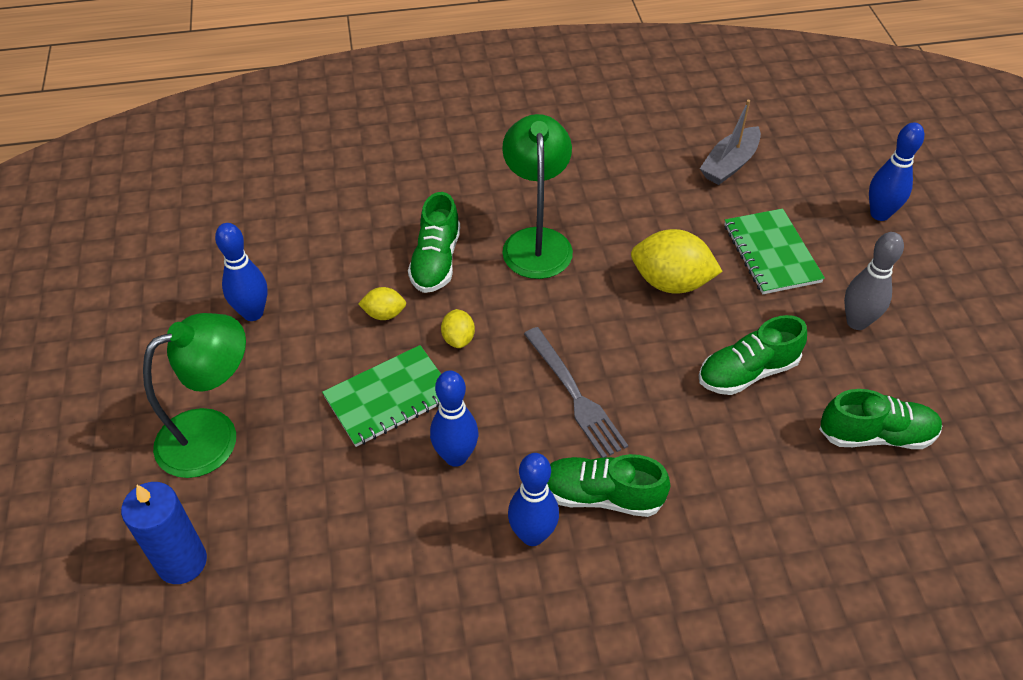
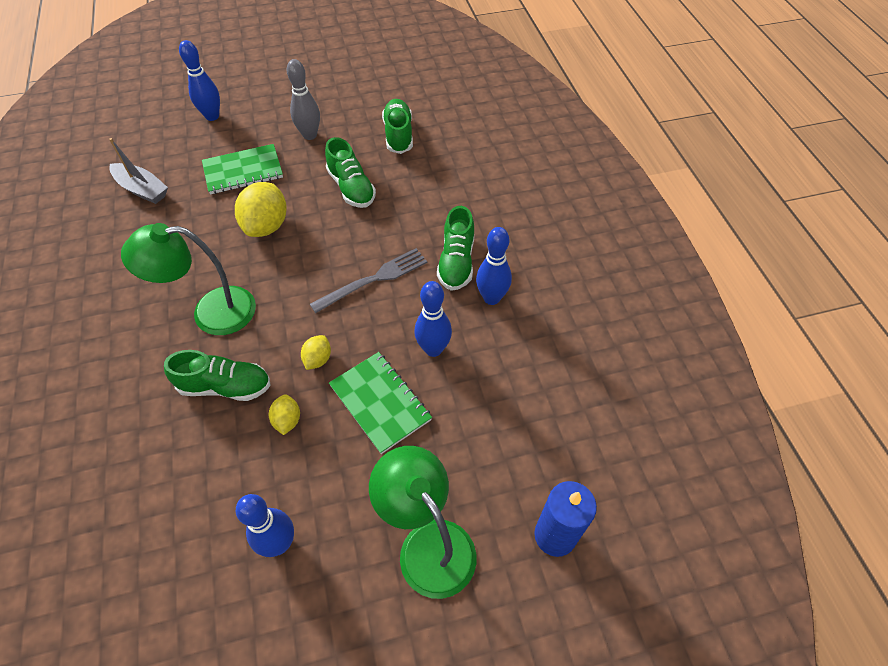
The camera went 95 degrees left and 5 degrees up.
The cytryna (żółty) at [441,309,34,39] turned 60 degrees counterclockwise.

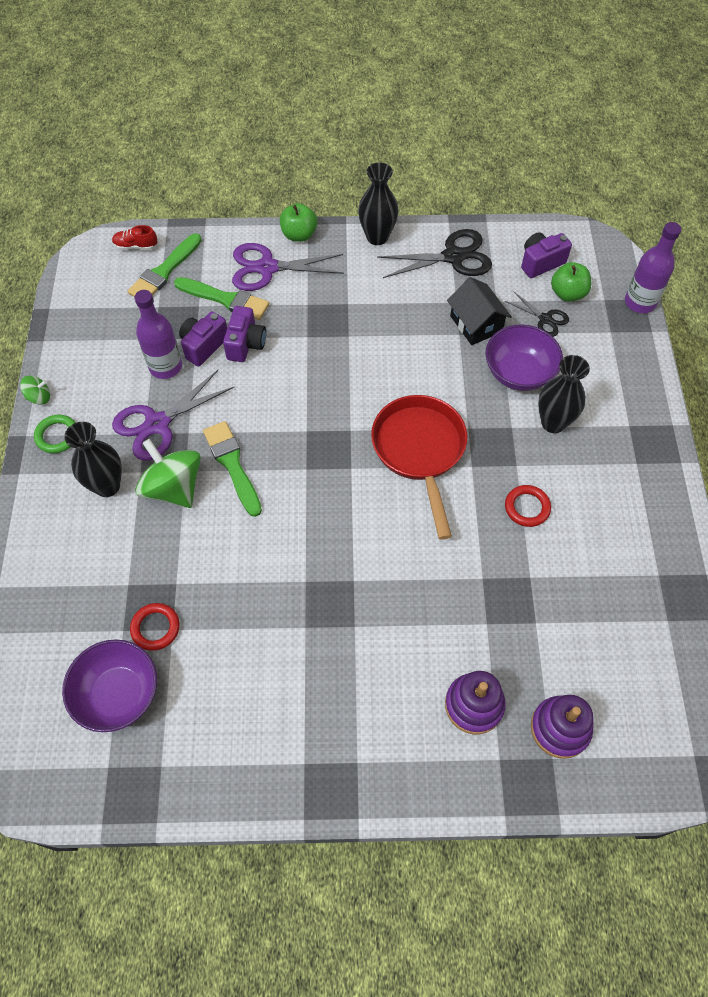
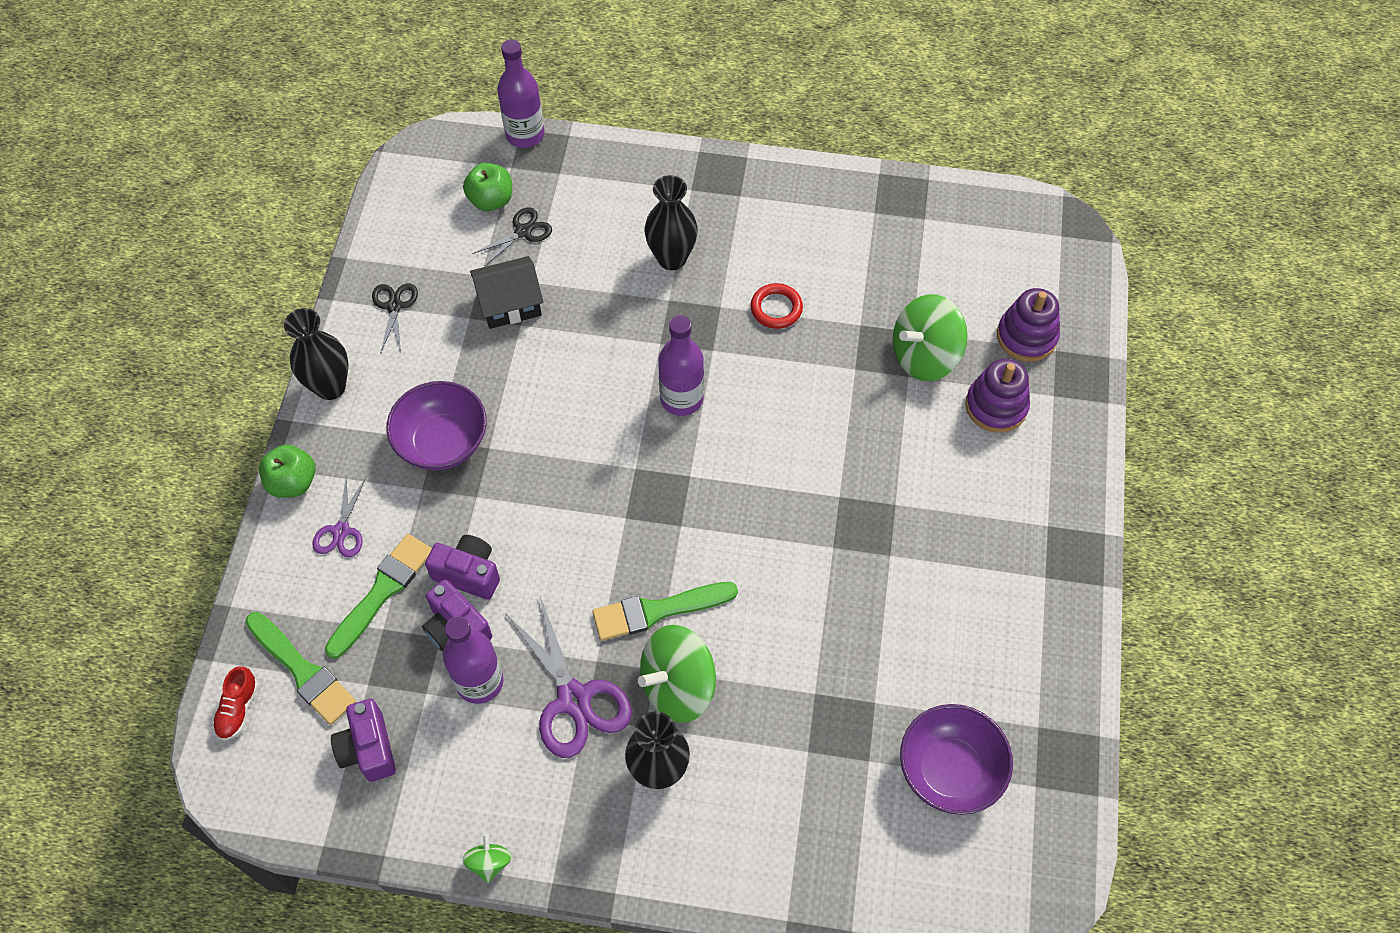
The camera went 80 degrees left and 0 degrees up.
The nożyczki (fioletowy) at [232,243,112,48] changed to 0.56 times the size.
The aparat fotograficzny (fioletowy) moved from [521,232,51,46] to [331,699,65,83].
The nożyczki (czarny) at [377,229,115,49] changed to 0.56 times the size.
The miska (fioletowy) moved from [485,324,78,67] to [386,381,101,90].
The patelnia (czerwony) at [371,395,96,145] was replaced by the butelka (fioletowy) at [658,315,46,101].
The bączek (zielony) at [893,294,75,87] appeared.
The pierścień (zielony) at [34,414,42,39] disappeared.
The pierścień (czerwony) at [130,603,50,48] disappeared.

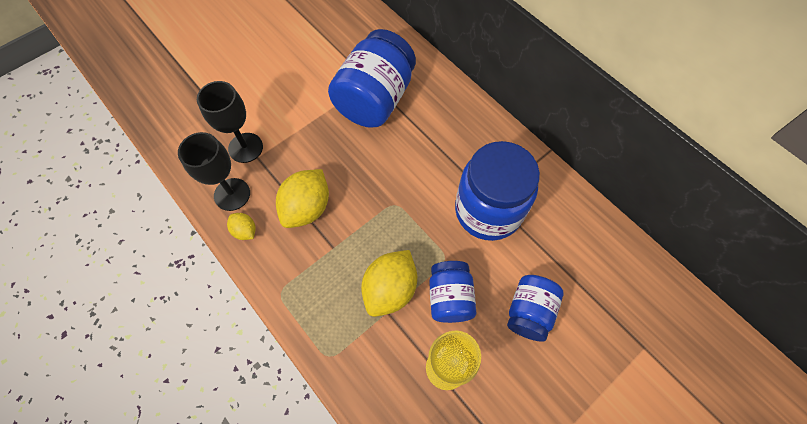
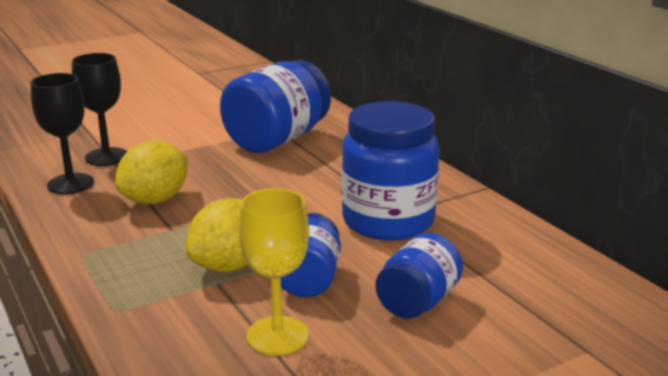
The camera went 10 degrees right and 40 degrees down.
The cytryna (żółty) at [227,213,29,27] disappeared.

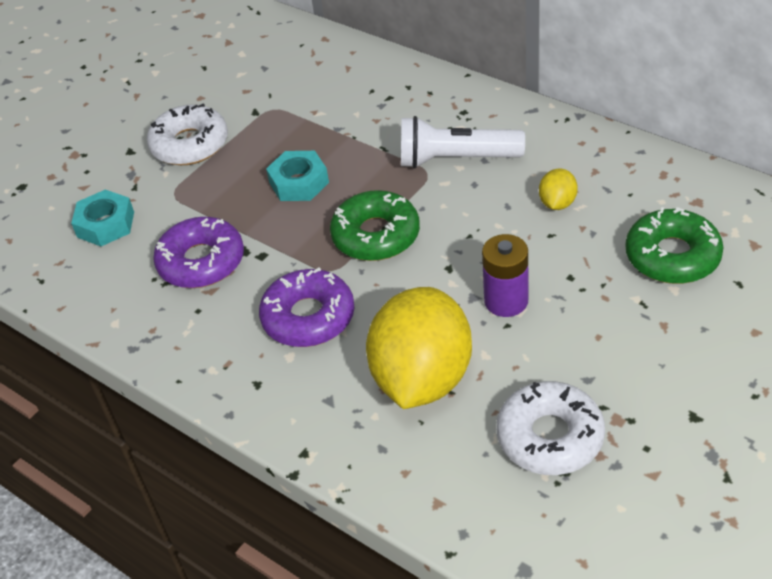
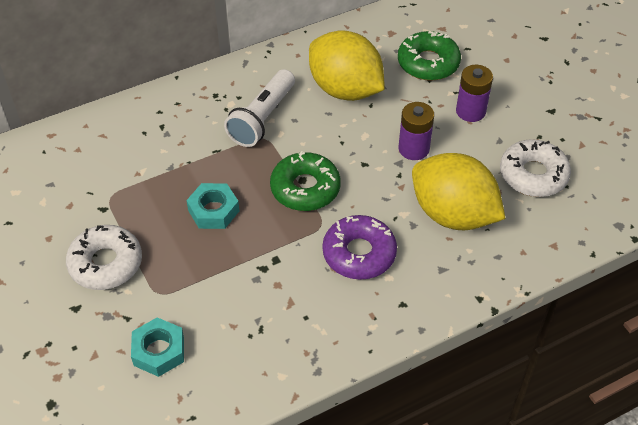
The camera went 70 degrees left and 5 degrees up.
The cytryna (żółty) at [539,169,39,41] changed to 2.38 times the size.
The bateria (fioletowy) at [456,65,37,57] appeared.
The donut (fioletowy) at [153,217,91,71] disappeared.

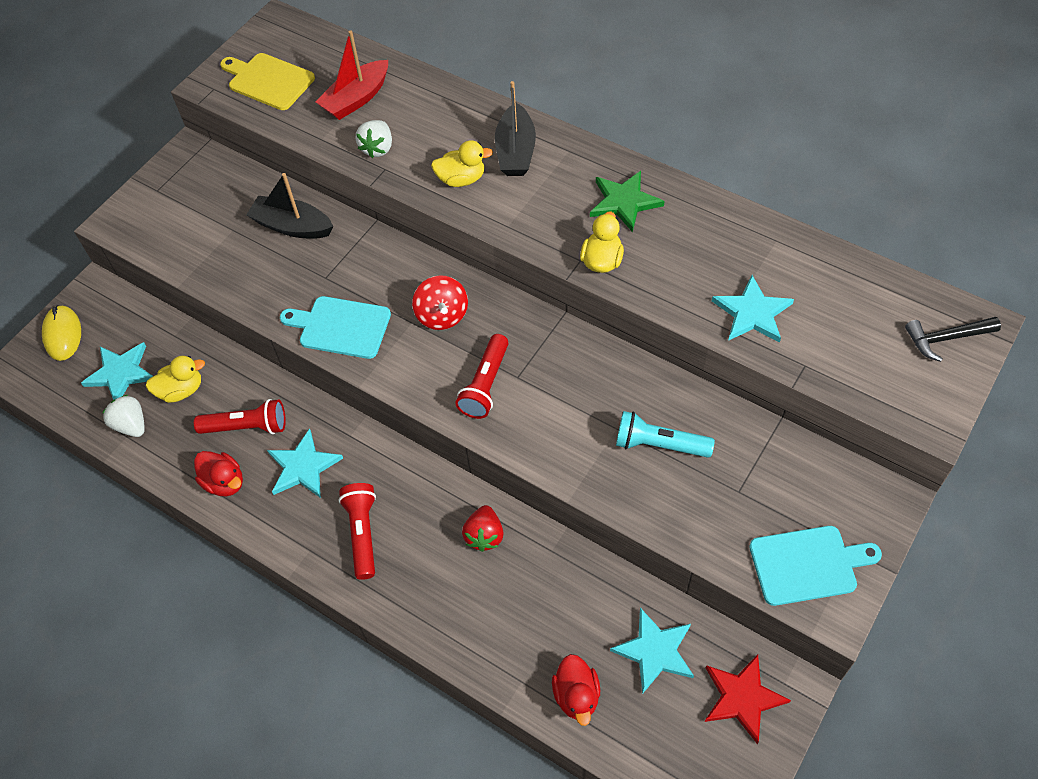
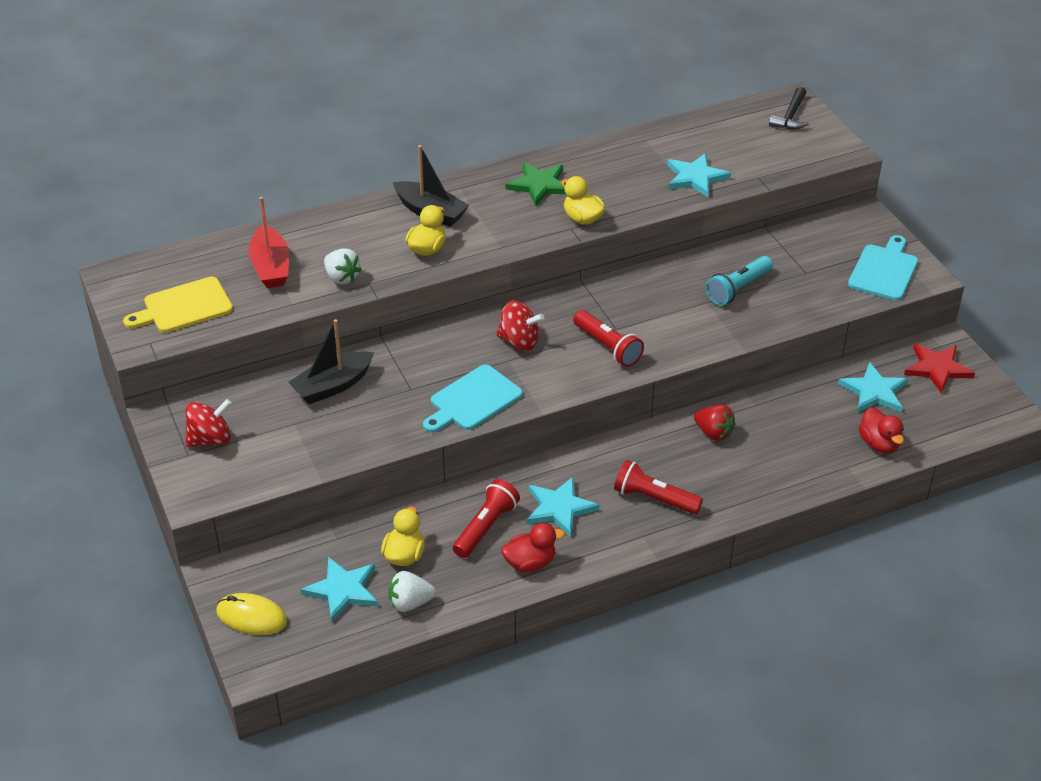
The camera went 60 degrees left and 15 degrees down.
The bączek (czerwony) at [186,399,46,48] appeared.
The kaczka (czerwony) at [552,654,48,72] turned 45 degrees clockwise.

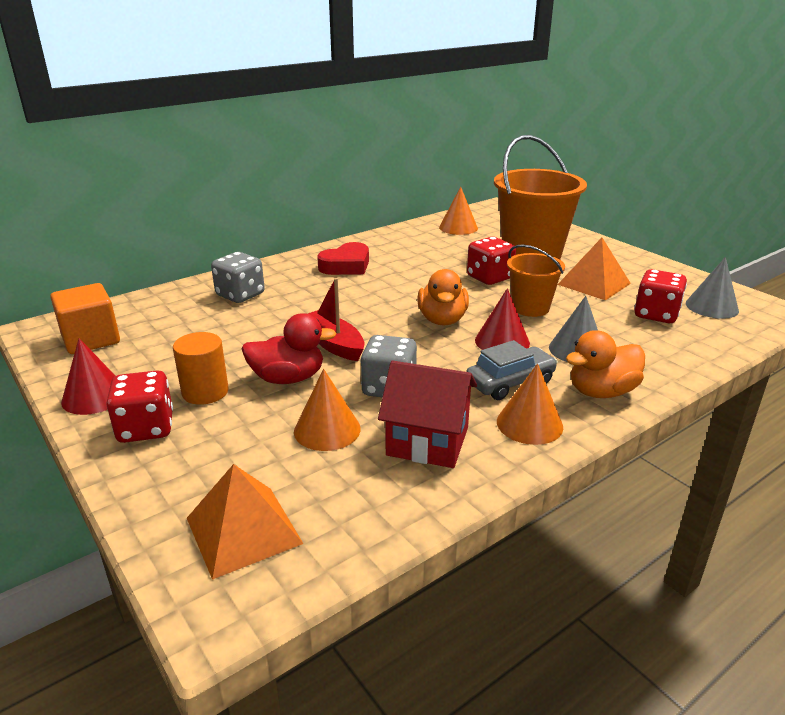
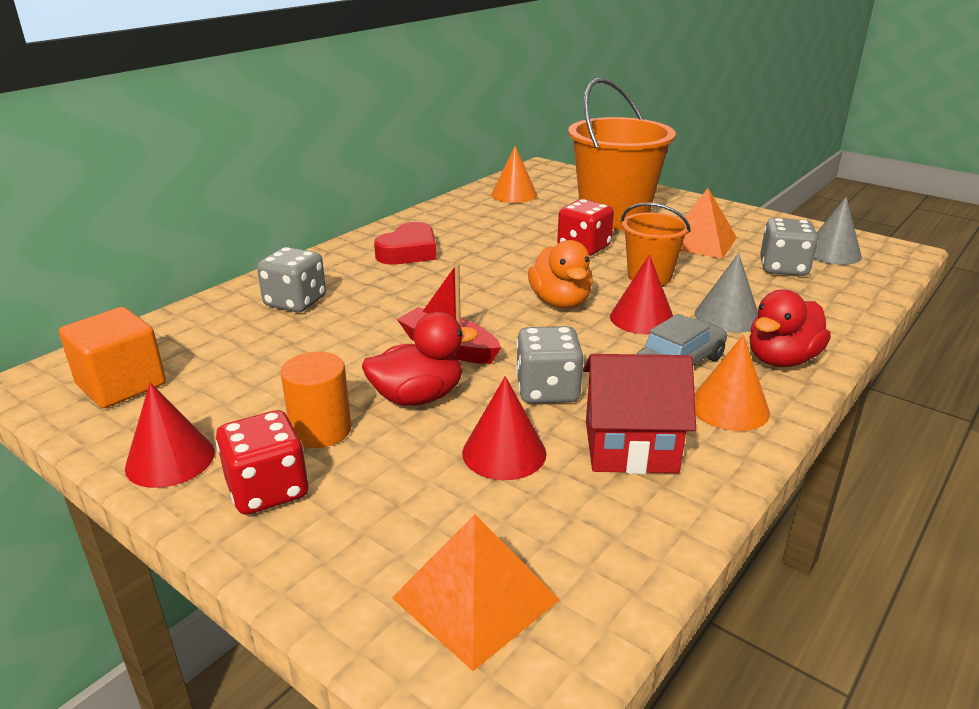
The camera went 15 degrees left and 0 degrees up.
The stożek (pomarańczowy) at [294,369,67,82] became the stożek (czerwony) at [462,376,84,104].
The kaczka (pomarańczowy) at [566,330,79,68] became the kaczka (czerwony) at [750,290,81,77].
The kostka do gry (czerwony) at [634,269,53,54] became the kostka do gry (szary) at [760,218,58,58].

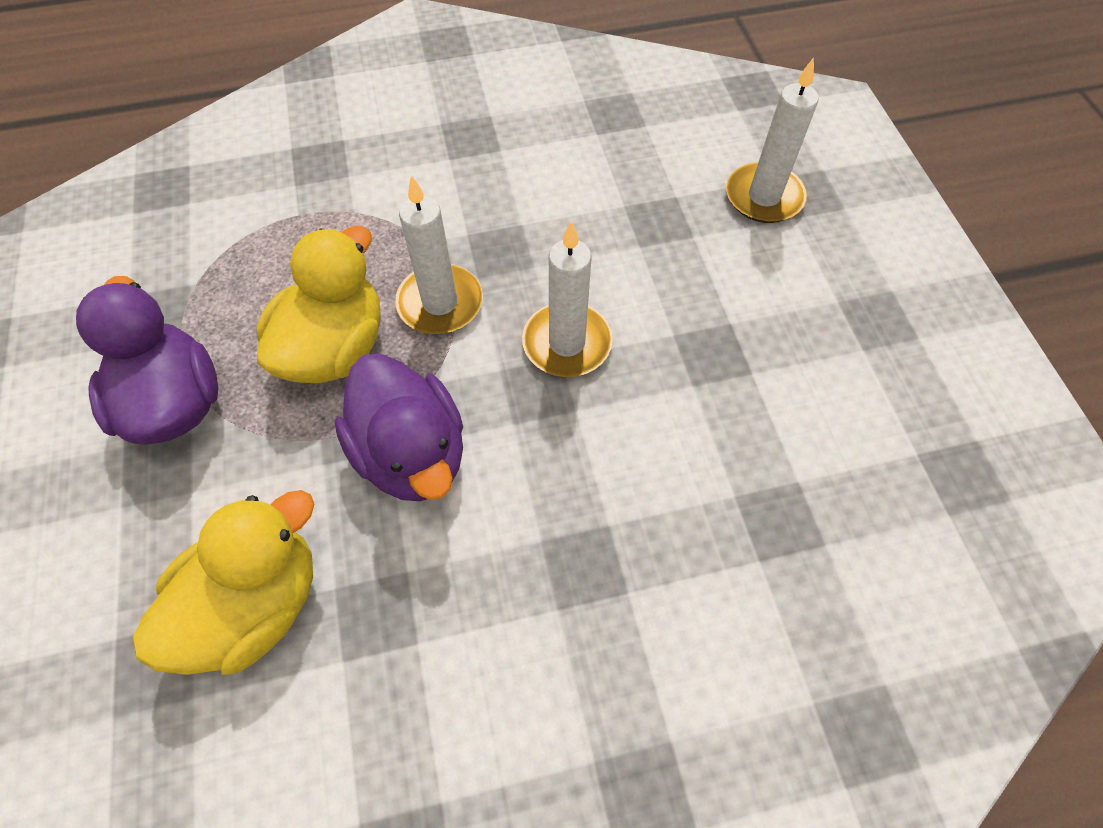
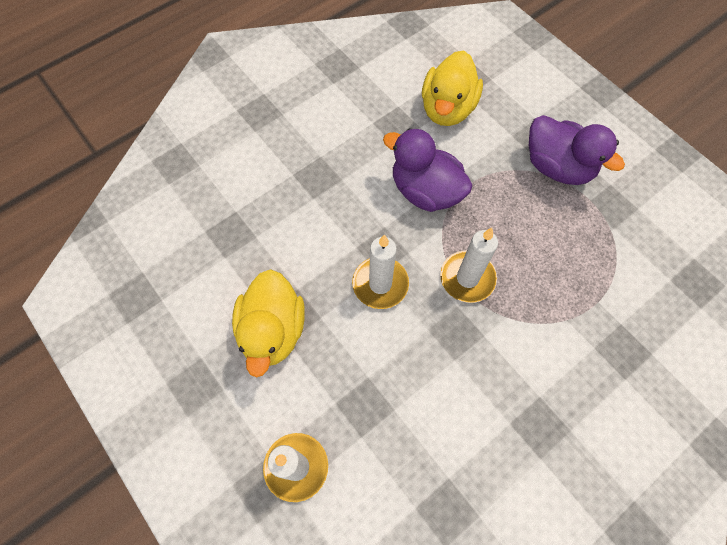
The camera went 155 degrees right and 5 degrees up.
The kaczka (żółty) moved from [256,226,125,157] to [232,269,73,109].

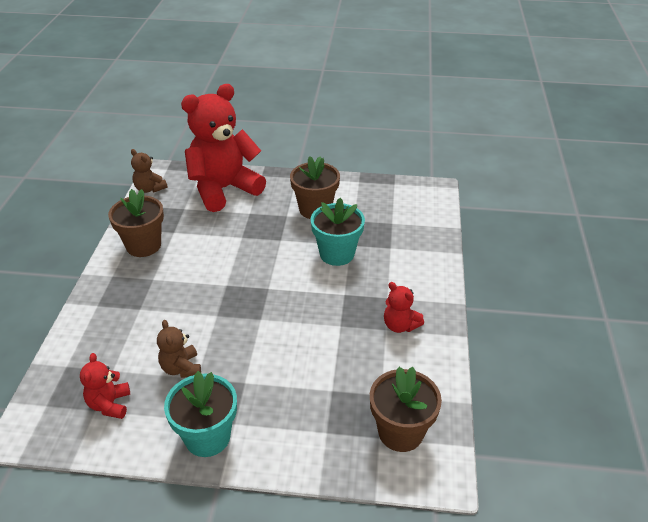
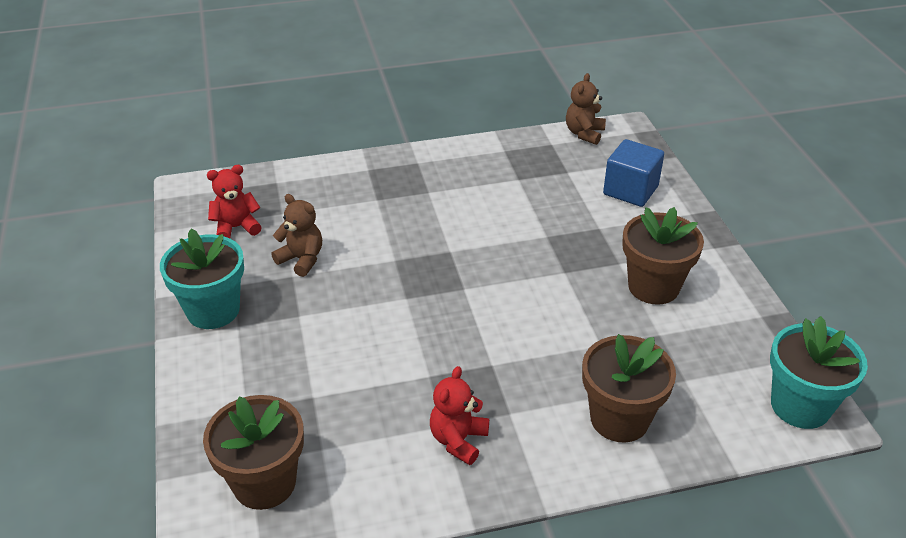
The camera went 70 degrees right and 0 degrees up.
The miś (brązowy) at [157,320,44,58] turned 75 degrees clockwise.
The doniczka (brązowy) moved from [108,189,56,68] to [582,334,94,108].
The miś (czerwony) at [181,84,85,128] was replaced by the sześcian (niebieski) at [603,139,61,68].
The doniczka (turkusowy) moved from [311,198,54,68] to [770,316,98,113].

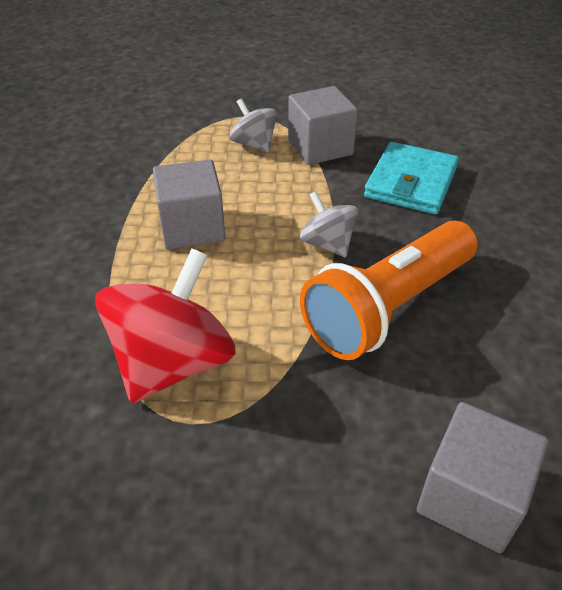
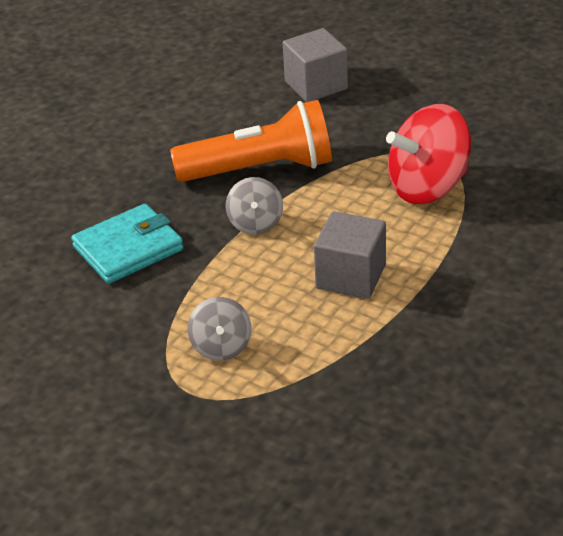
The camera went 145 degrees left and 5 degrees down.
The sześcian (szary) at [288,86,70,79] disappeared.

